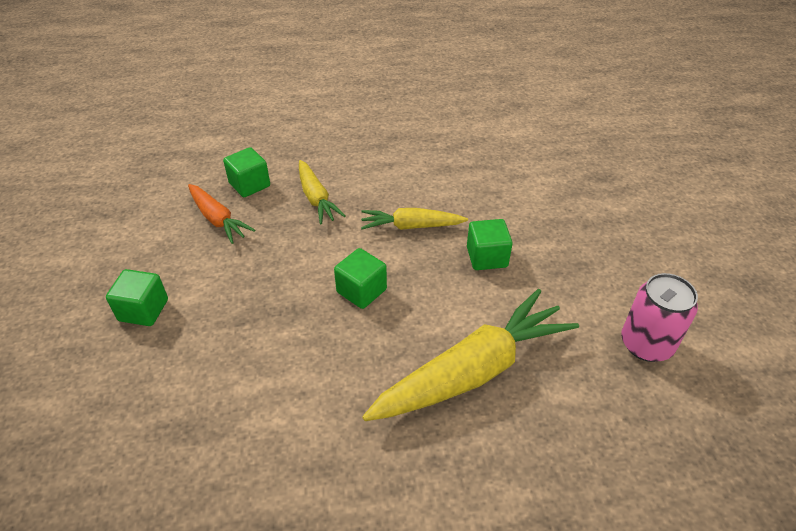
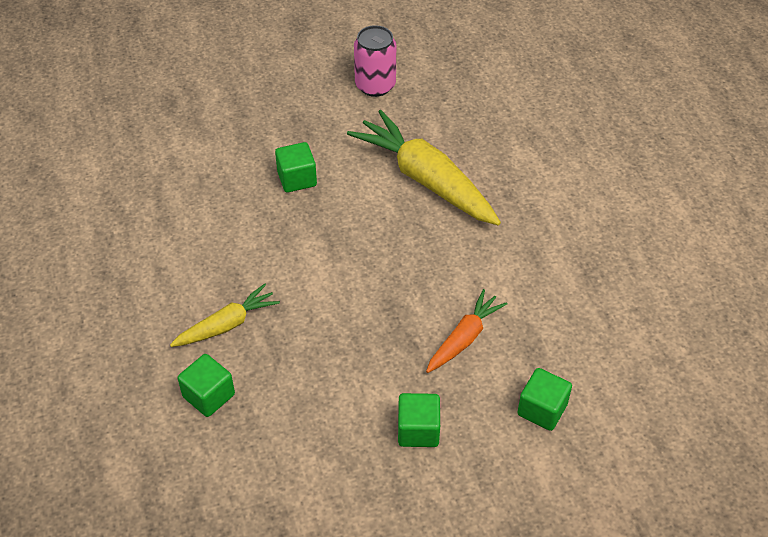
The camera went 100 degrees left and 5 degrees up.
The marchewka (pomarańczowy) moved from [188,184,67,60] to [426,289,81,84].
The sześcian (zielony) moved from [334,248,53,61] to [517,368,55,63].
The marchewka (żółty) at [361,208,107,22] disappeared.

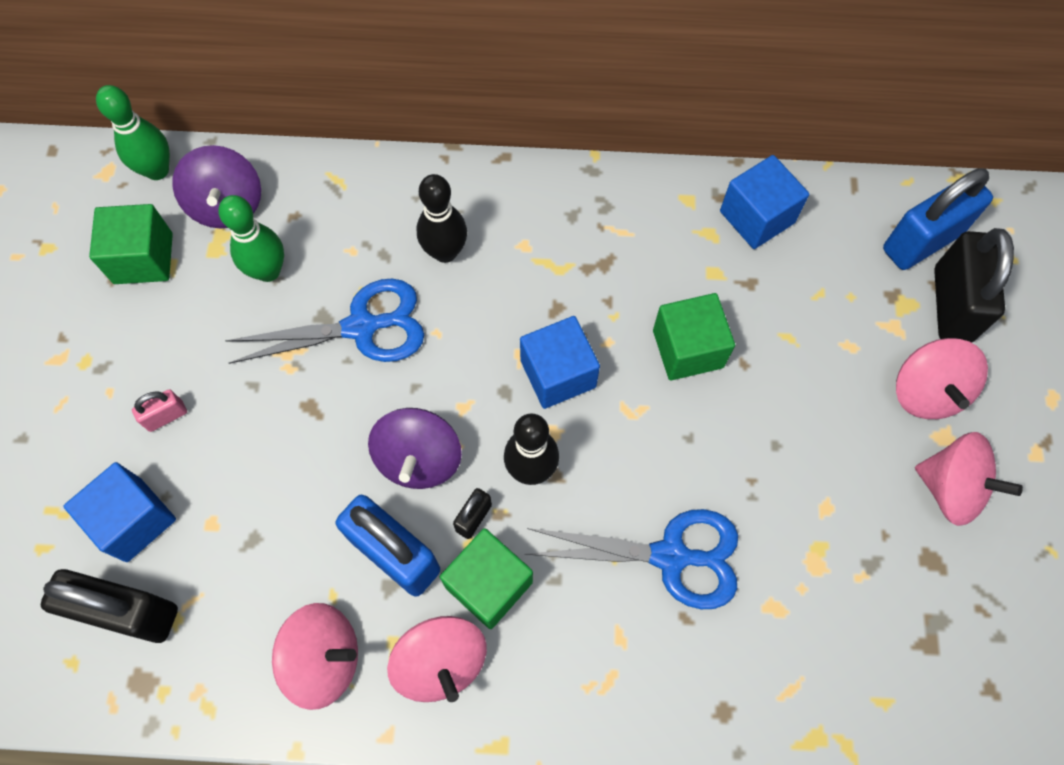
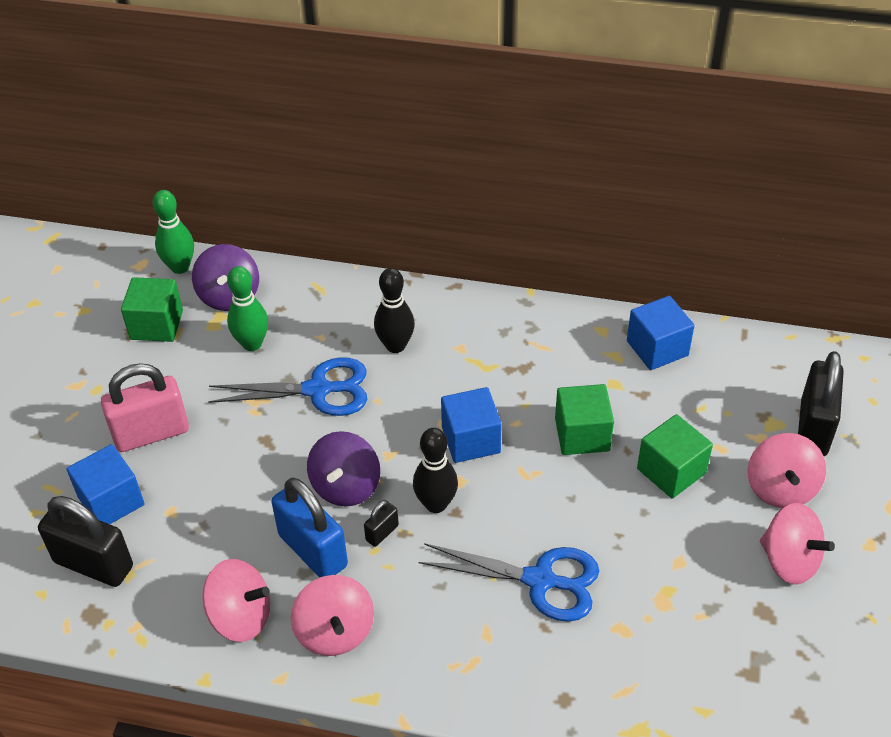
The camera went 10 degrees right and 20 degrees down.
The kłódka (różowy) at [132,389,55,43] changed to 2.17 times the size.
The sześcian (zielony) moved from [440,528,93,101] to [637,414,76,84].
The kłódka (niebieski) at [883,168,110,102] disappeared.

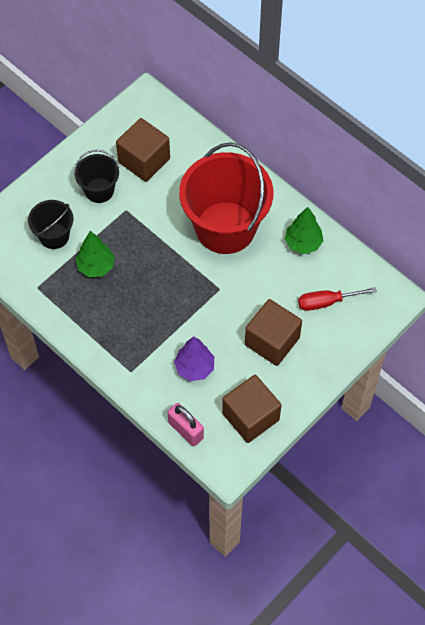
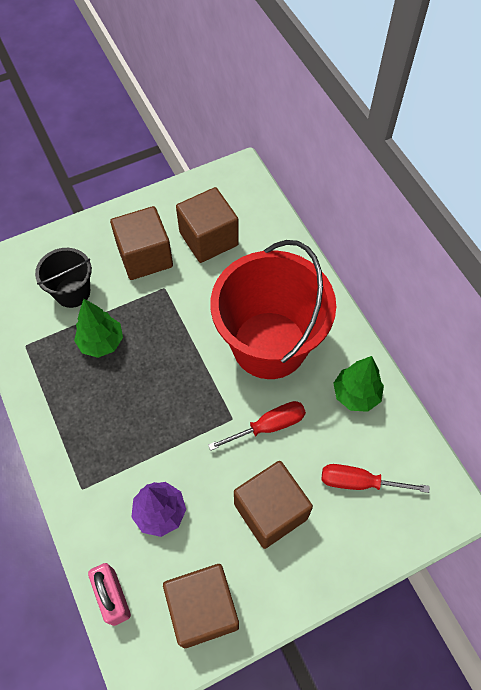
The camera went 20 degrees right and 0 degrees up.
The wiadro (czarny) at [74,150,45,53] was replaced by the sześcian (brązowy) at [110,206,63,74].
The śrubokręt (czerwony) at [208,401,98,50] appeared.

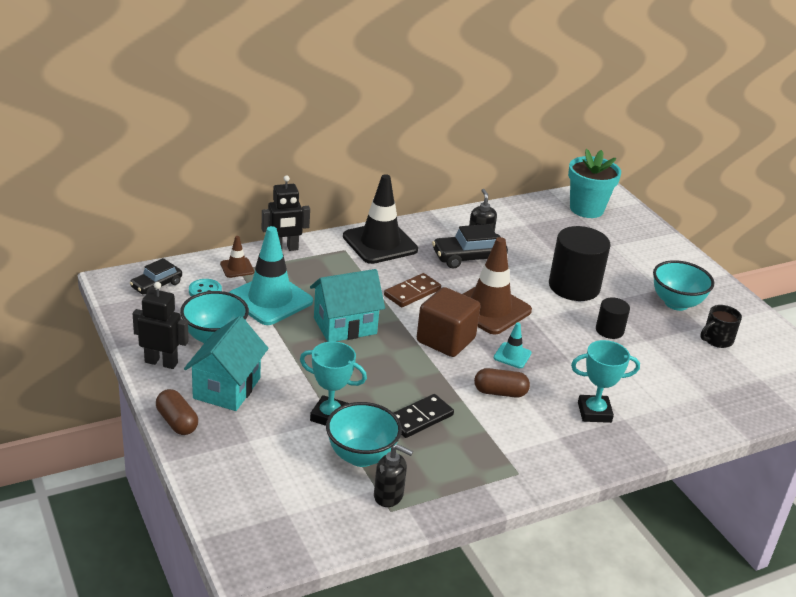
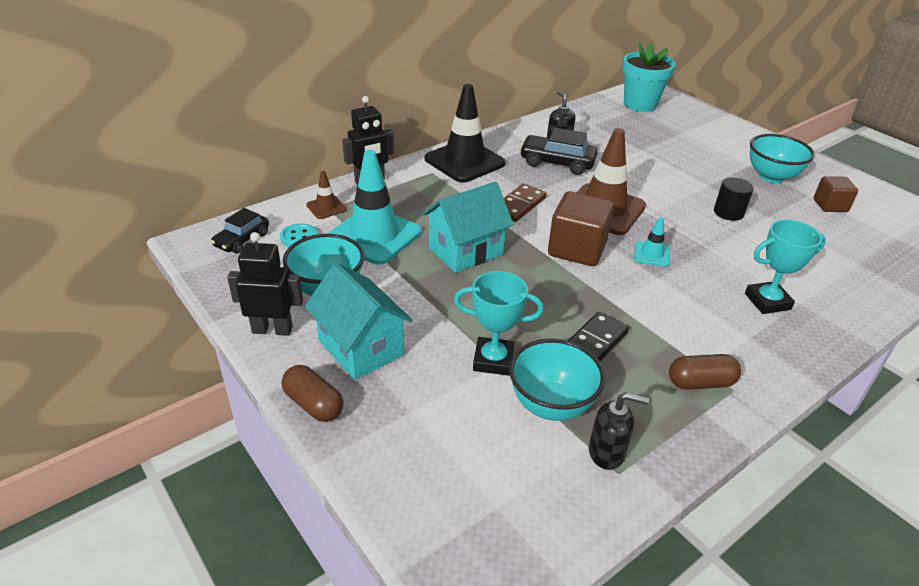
The camera went 10 degrees left and 5 degrees up.
The domek (turkusowy) at [184,316,85,95] turned 45 degrees counterclockwise.
The samochód (czarny) at [432,224,76,45] turned 45 degrees clockwise.
The kapsułka (brązowy) moved from [474,368,56,30] to [669,354,72,36].
The kubek (czarny) at [700,305,42,43] was replaced by the sześcian (brązowy) at [814,176,44,36].
The walec (czarny) at [549,226,62,75] disappeared.

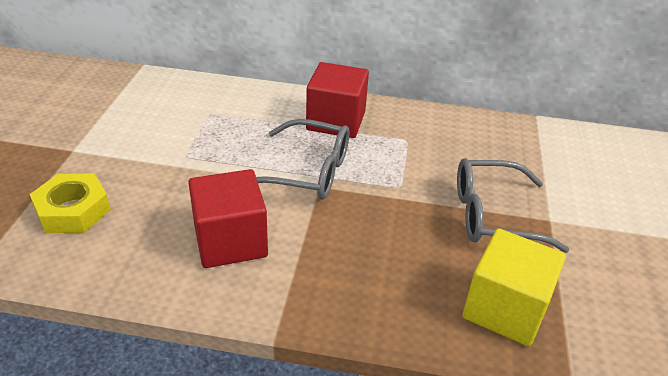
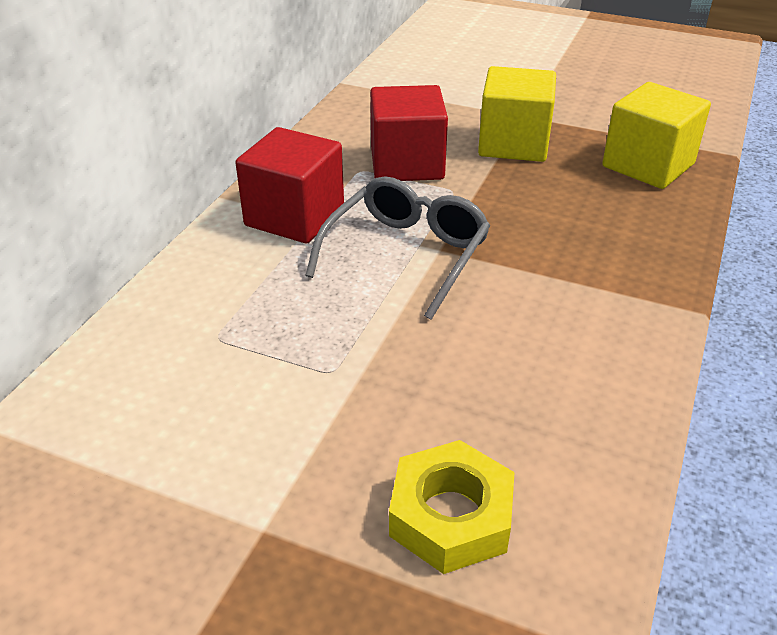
The camera went 75 degrees left and 0 degrees up.
The sześcian (czerwony) moved from [188,169,80,99] to [370,85,78,96].
The okulary (szary) at [457,158,113,95] was replaced by the sześcian (żółty) at [478,66,78,96].

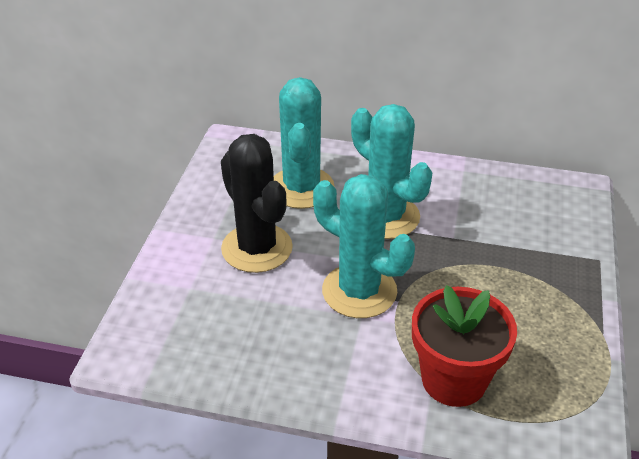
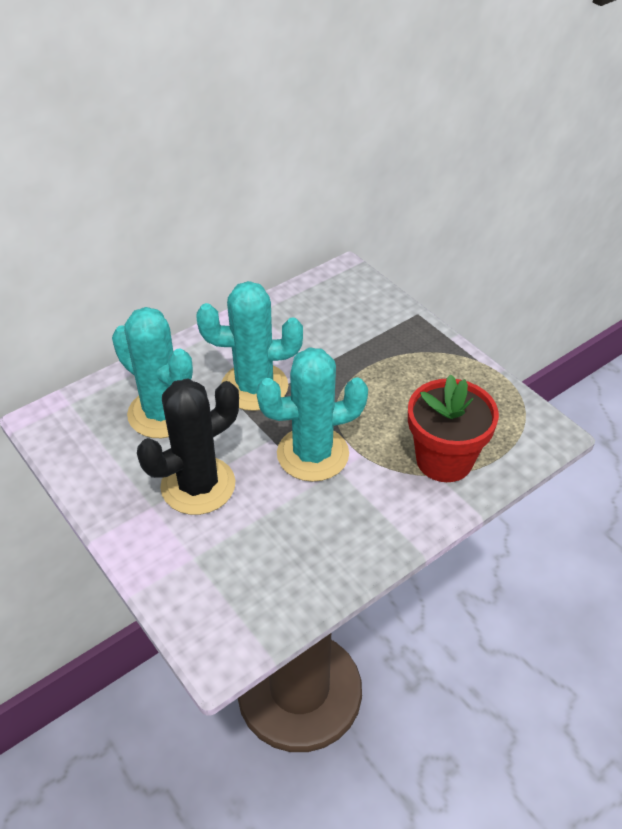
The camera went 50 degrees left and 5 degrees up.
The kaktus (czarny) at [221,134,72,139] turned 45 degrees counterclockwise.

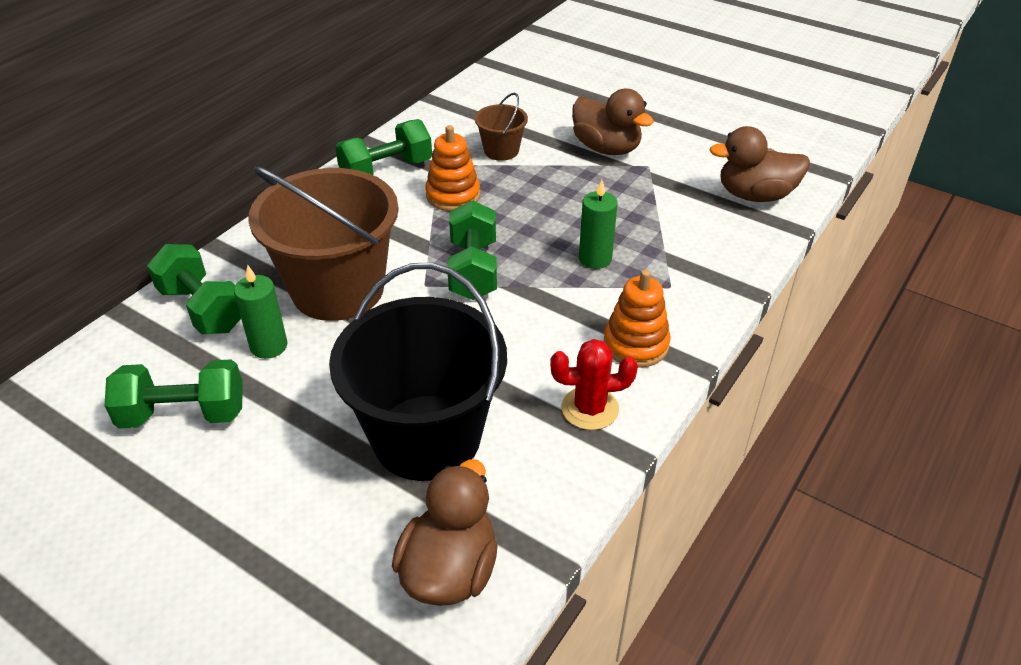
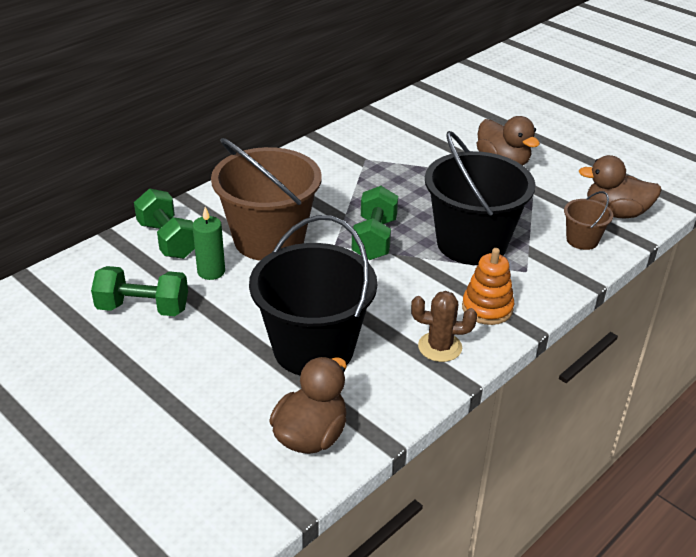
The camera went 10 degrees right and 5 degrees down.
The kaktus (czerwony) at [550,339,88,91] became the kaktus (brązowy) at [411,291,66,71].
The świeca (zielony) at [579,180,39,89] was replaced by the wiadro (czarny) at [425,131,110,134].
The wiadro (brązowy) moved from [475,93,53,68] to [564,191,49,59].
The hantel (zielony) at [335,119,97,56] disappeared.
The zabawka nakładanka (pomarańczowy) at [425,125,55,86] disappeared.

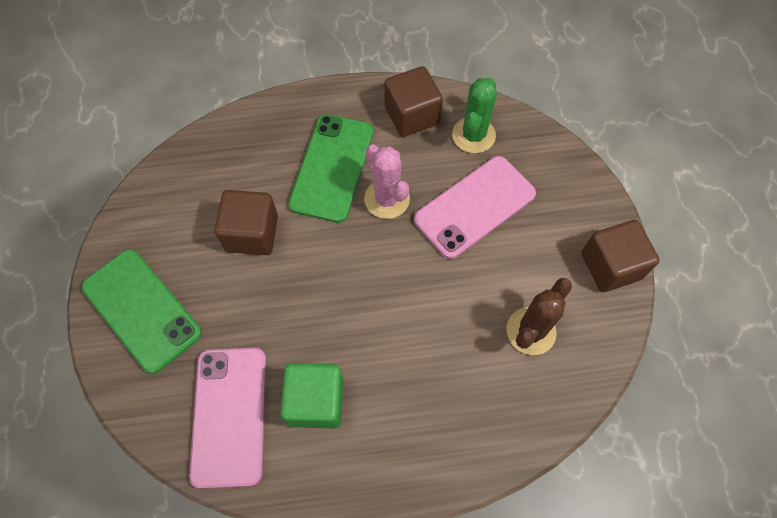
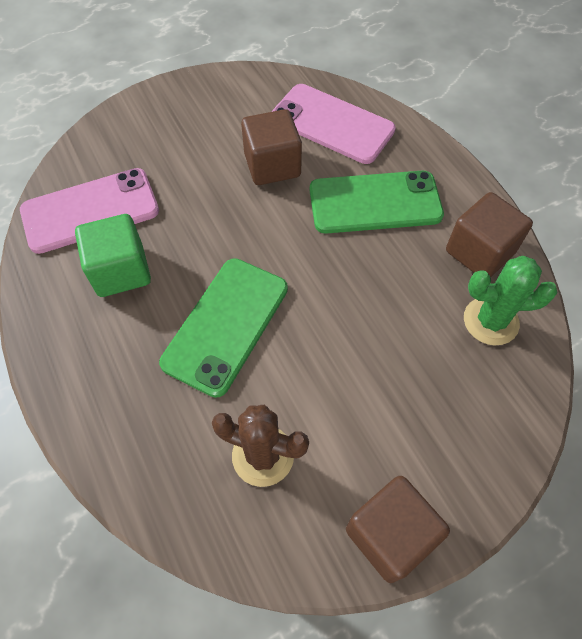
The camera went 70 degrees right and 5 degrees down.
The telefon (zielony) moved from [81,249,121,125] to [159,258,129,140].
The telefon (różowy) moved from [414,156,122,103] to [272,84,124,80].
The kaktus (różowy) at [364,145,46,74] disappeared.

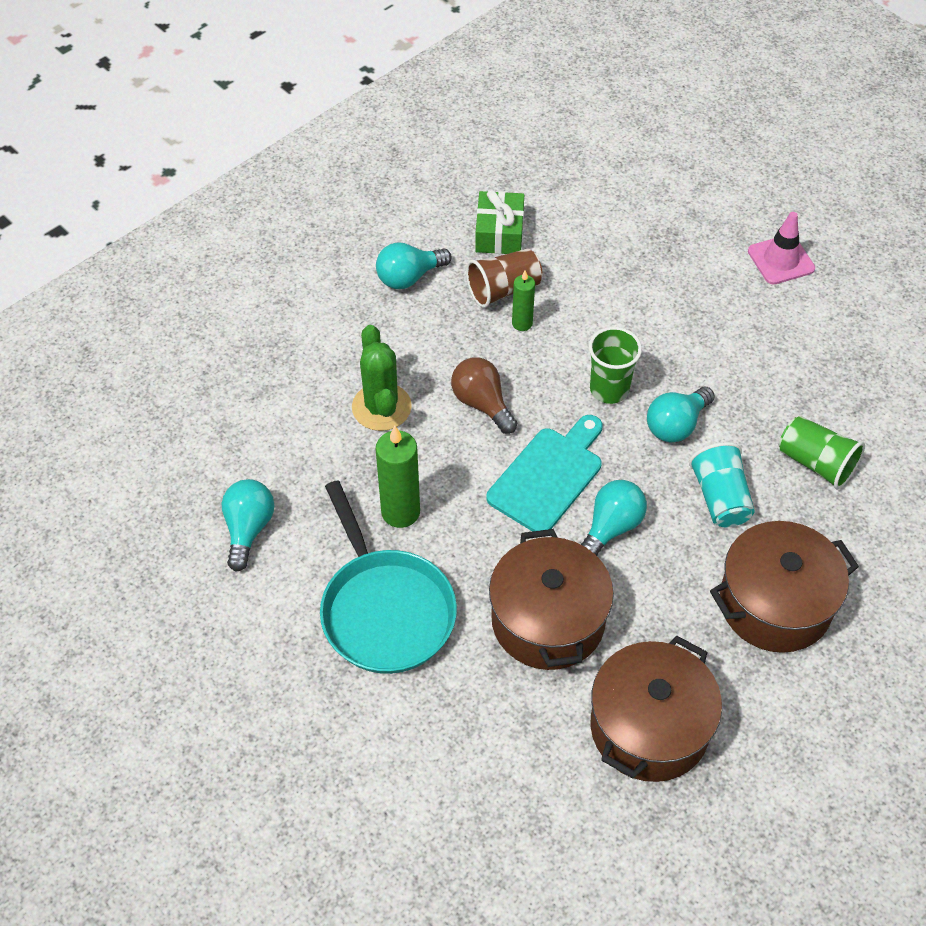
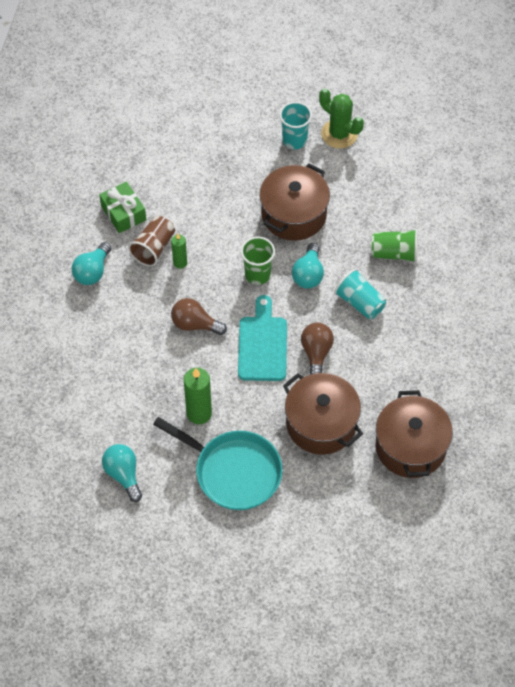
The camera went 35 degrees left and 5 degrees up.
The garnek (brązowy) moved from [710,521,149,132] to [260,164,70,77].
The pachołek (różowy) at [748,212,67,73] was replaced by the szklanka (turkusowy) at [279,102,33,47].
The żarówka (turkusowy) at [581,480,66,76] became the żarówka (brązowy) at [301,322,33,53].
The kaktus (zielony) moved from [352,325,60,106] to [319,89,45,60].

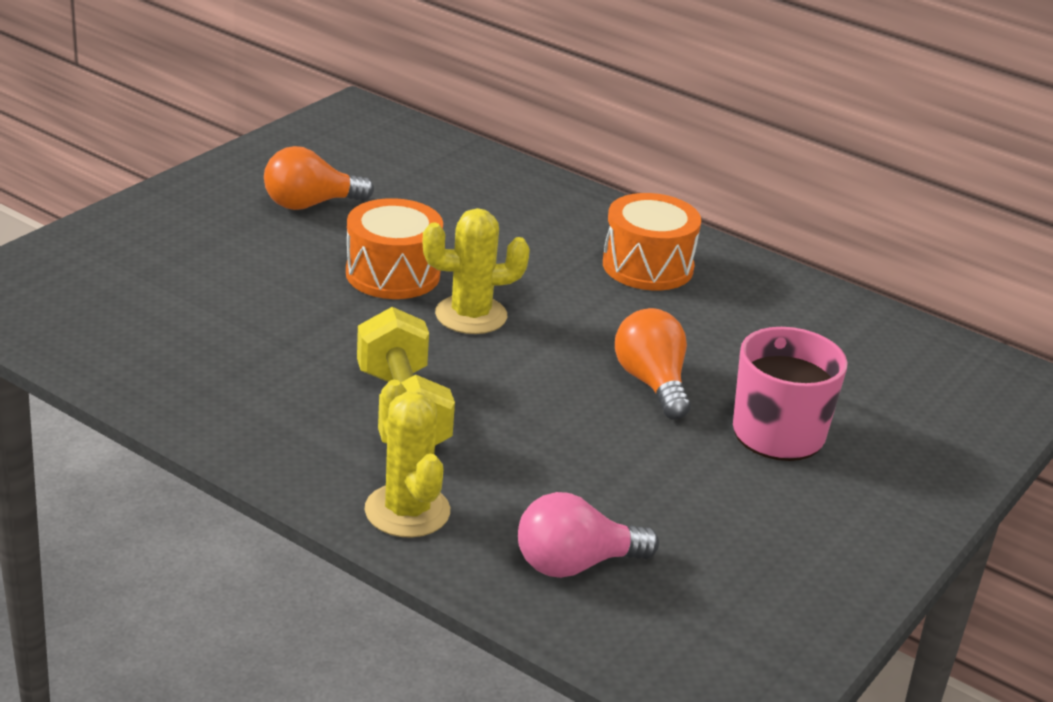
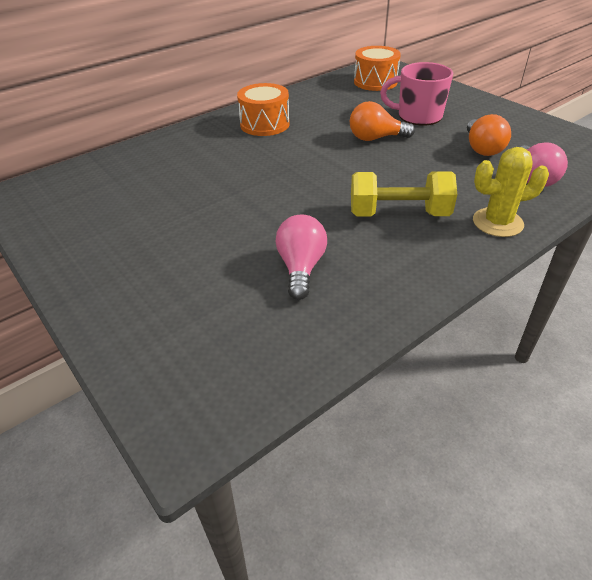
The camera went 70 degrees left and 10 degrees up.
The żarówka (różowy) at [276,214,51,86] appeared.
The bęben (pomarańczowy) moved from [346,198,97,101] to [354,46,47,45].
The żarówka (pomarańczowy) moved from [264,146,110,64] to [467,114,44,42].
The kaktus (żółty) at [422,208,108,126] disappeared.

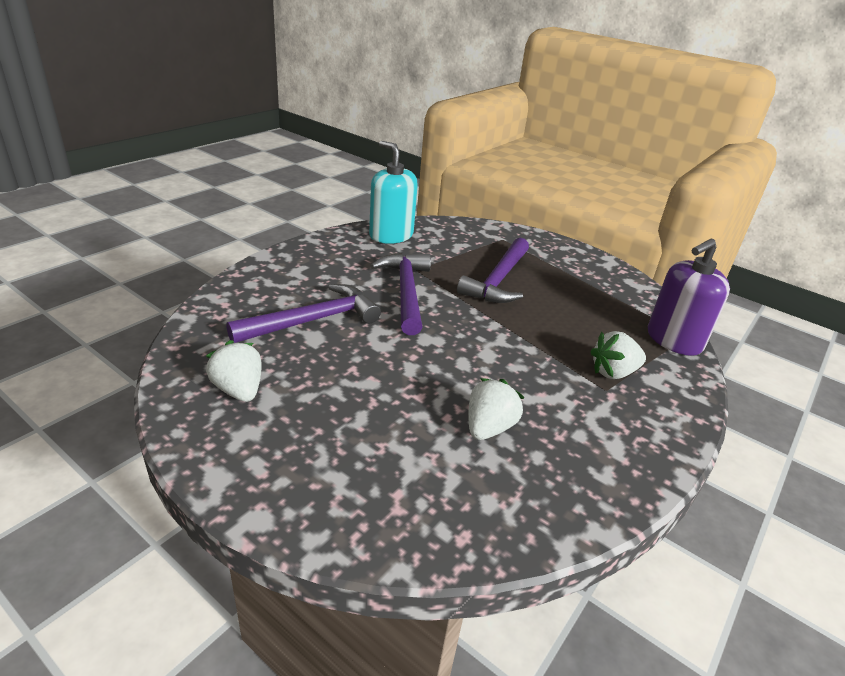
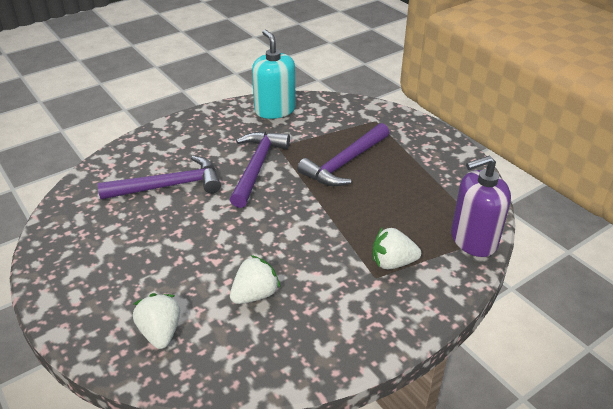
The camera went 20 degrees right and 5 degrees up.
The truskawka (biały) moved from [206,340,56,62] to [133,293,47,56].

